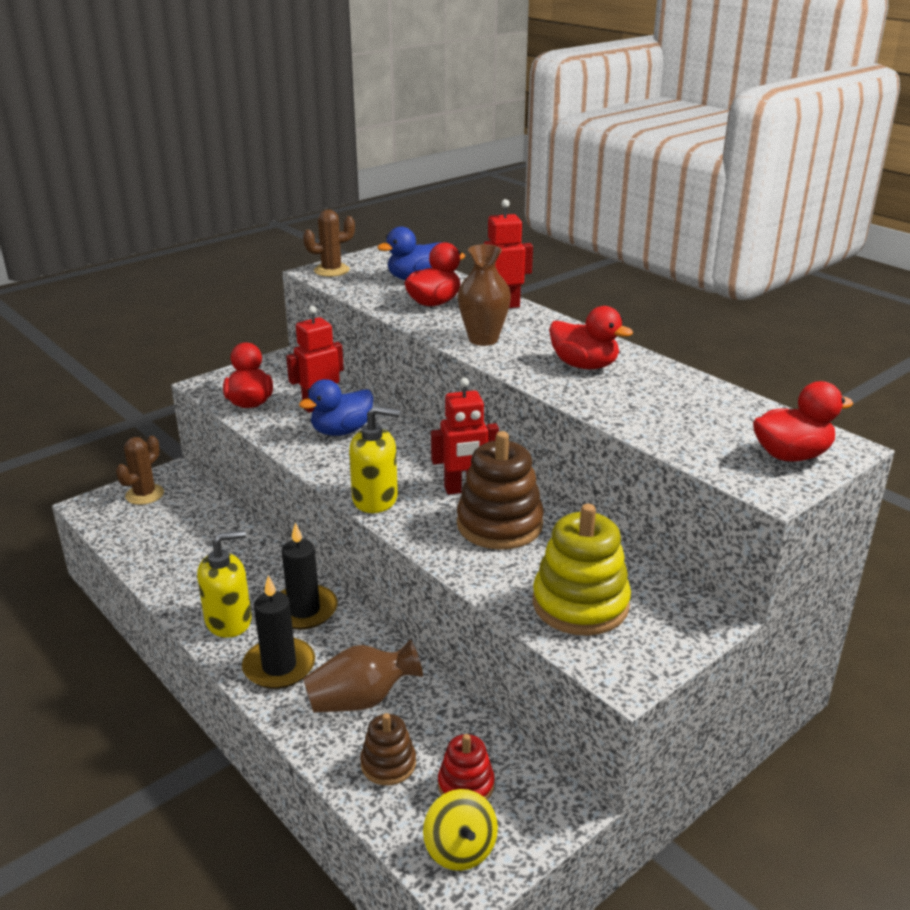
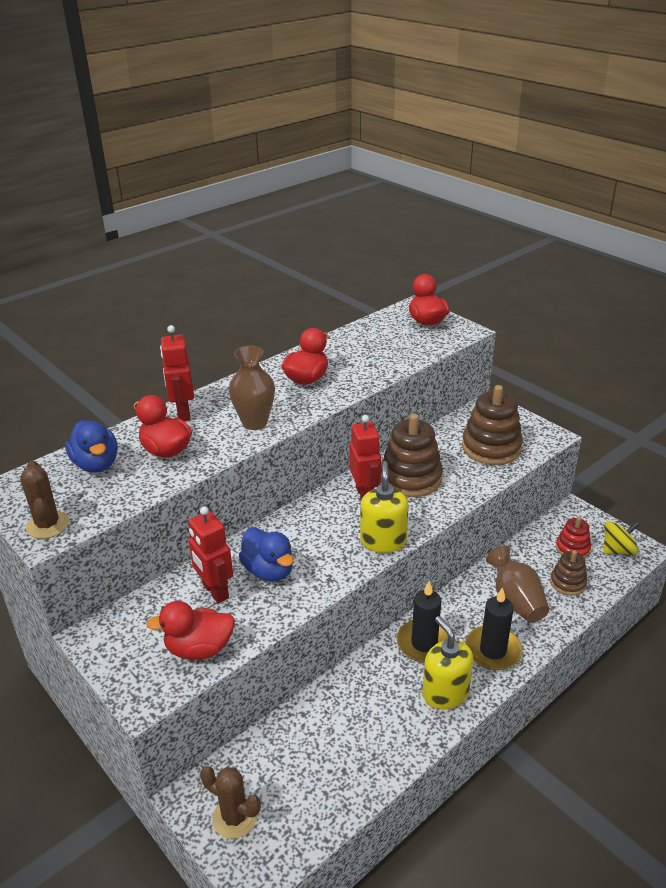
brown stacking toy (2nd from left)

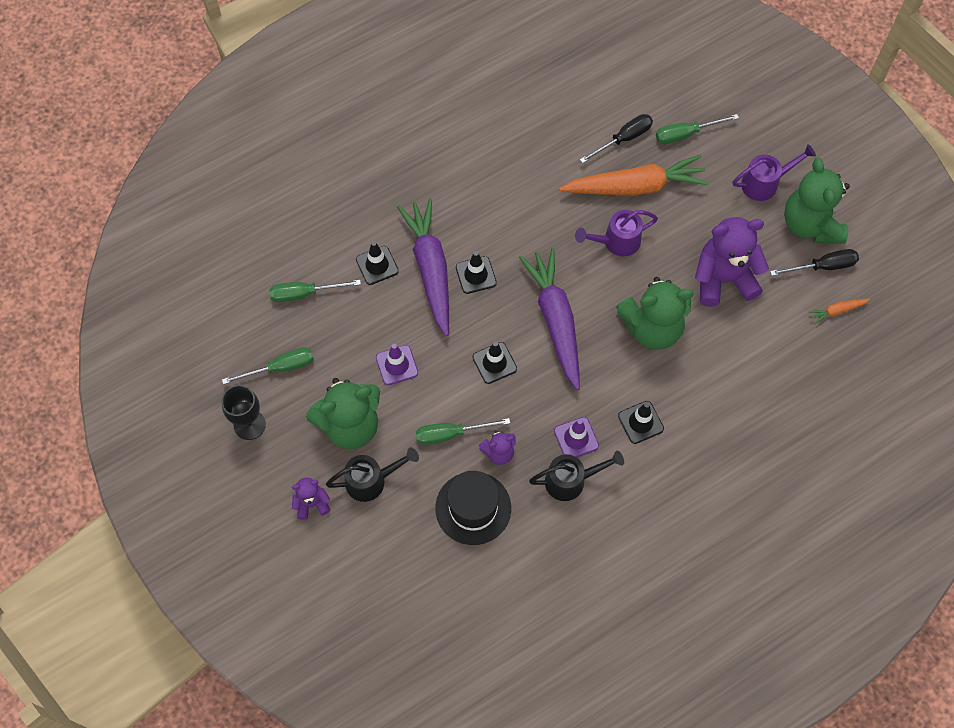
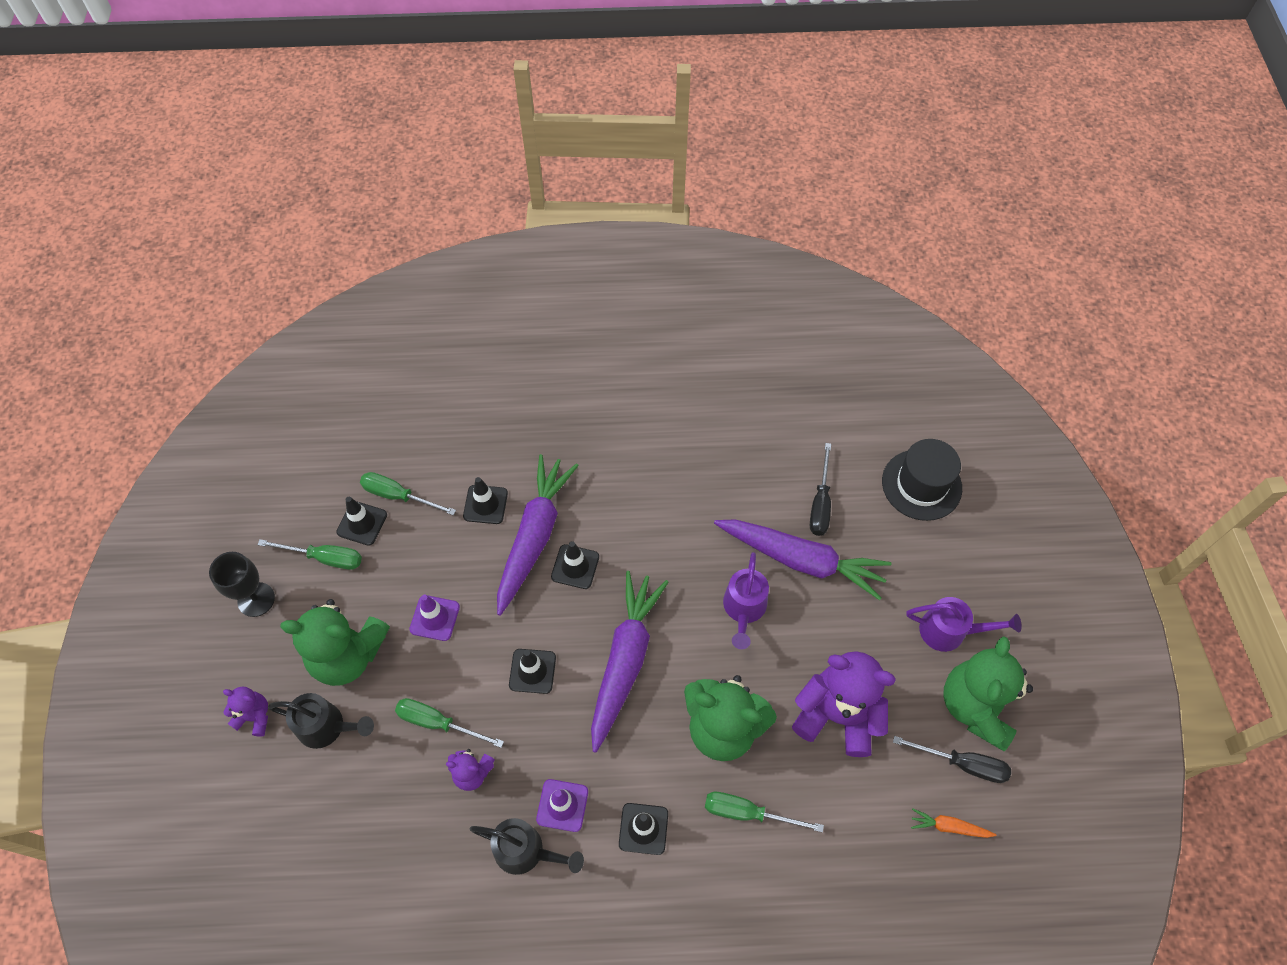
black traffic cone (1st from left); green screwdriver (4th from left); purple carrot (3rd from left); purple watering can (1st from left); black screwdriver (1st from left); black hat

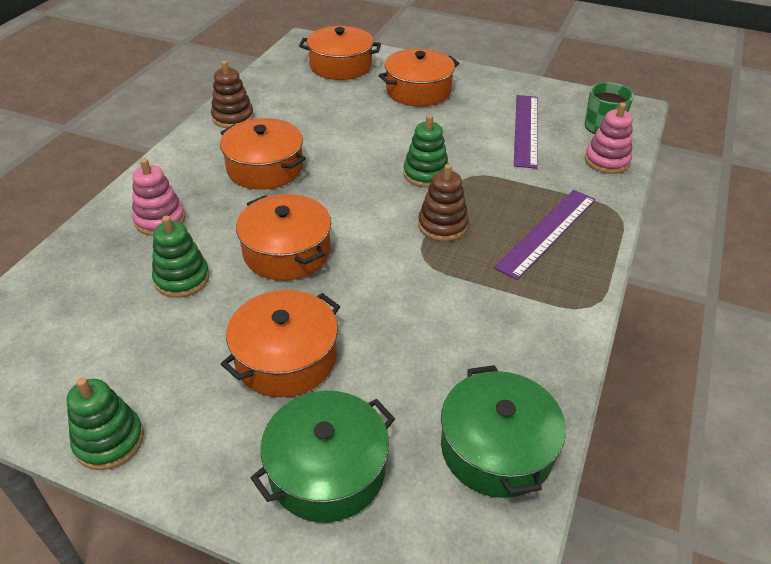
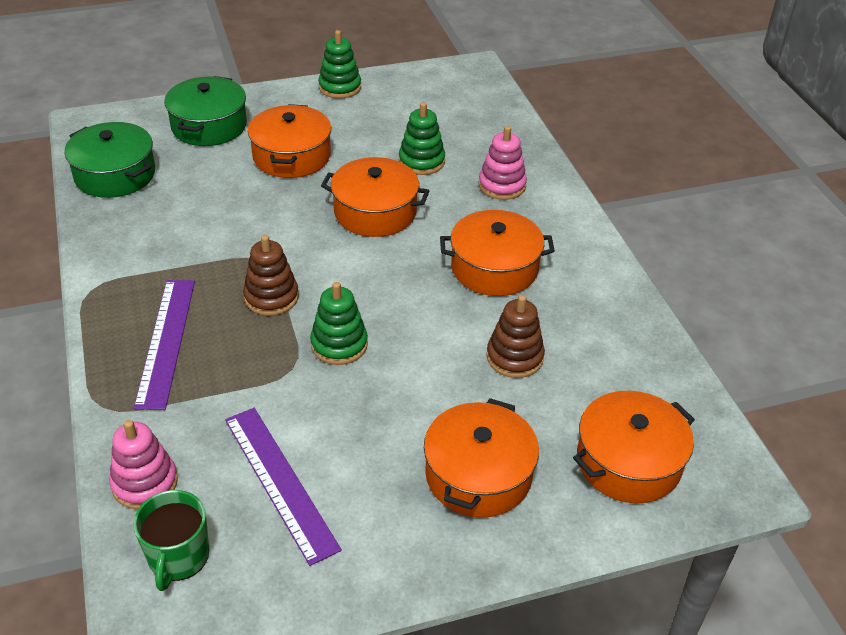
brown stacking toy (2nd from left)

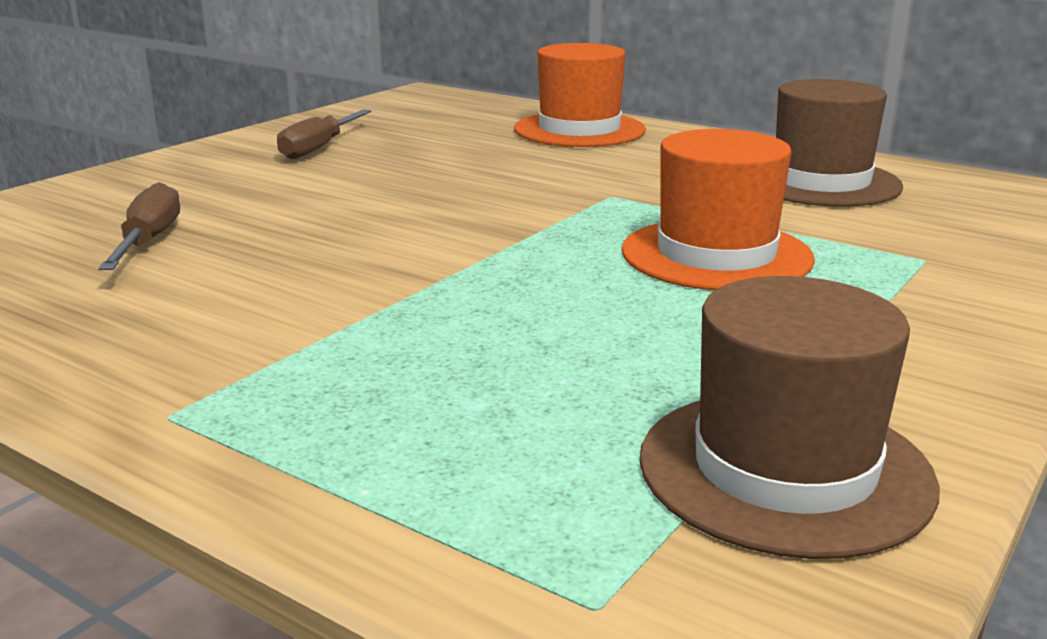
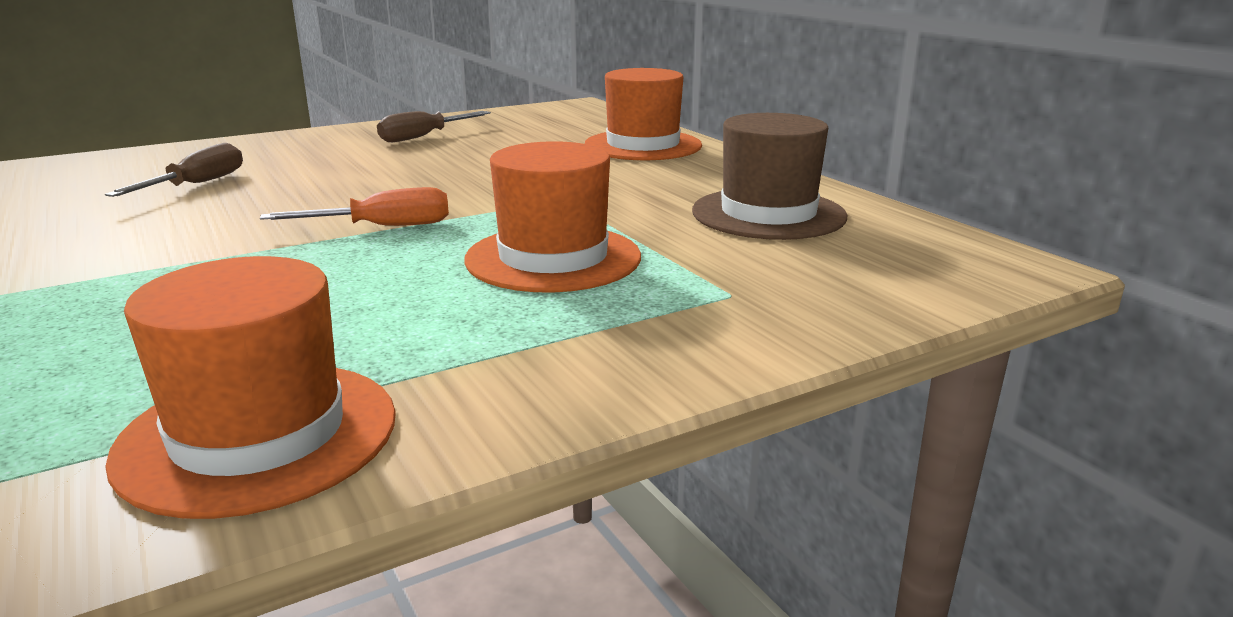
orange hat (1st from left); orange screwdriver

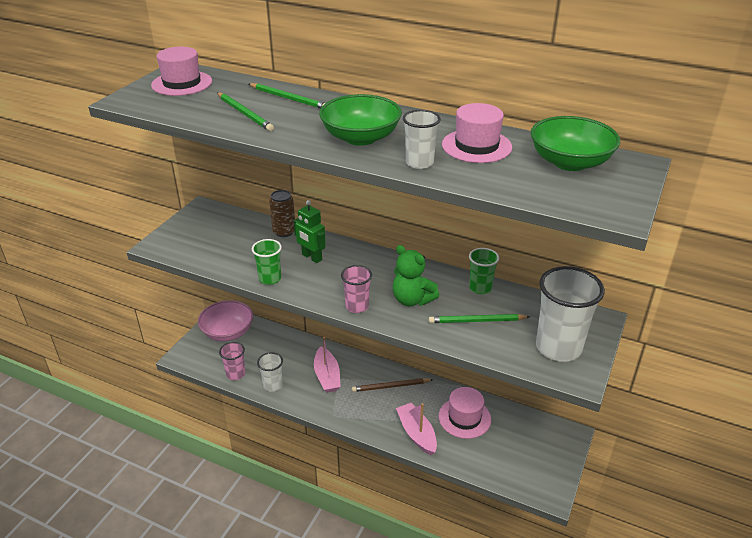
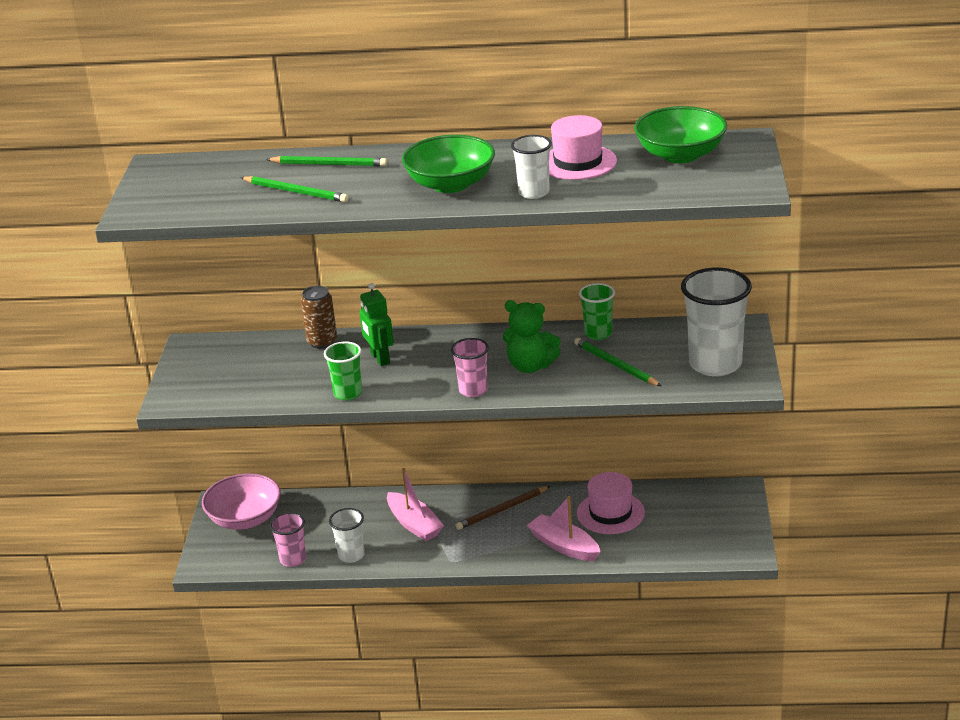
green robot; green pencil (3rd from left); pink hat (1st from left in the first image)

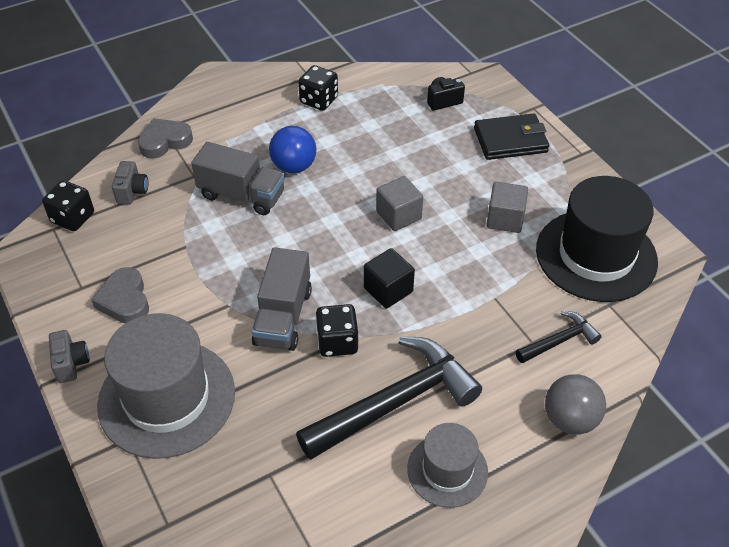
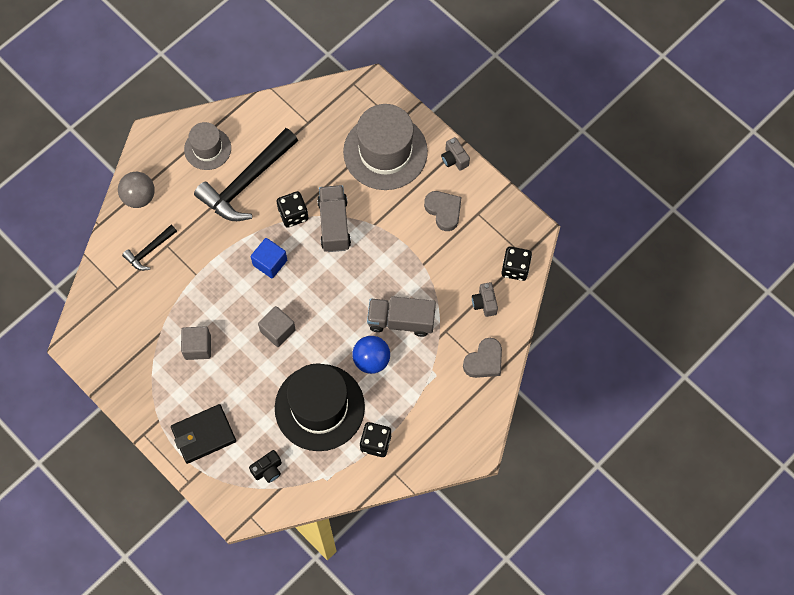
blue cube; black hat

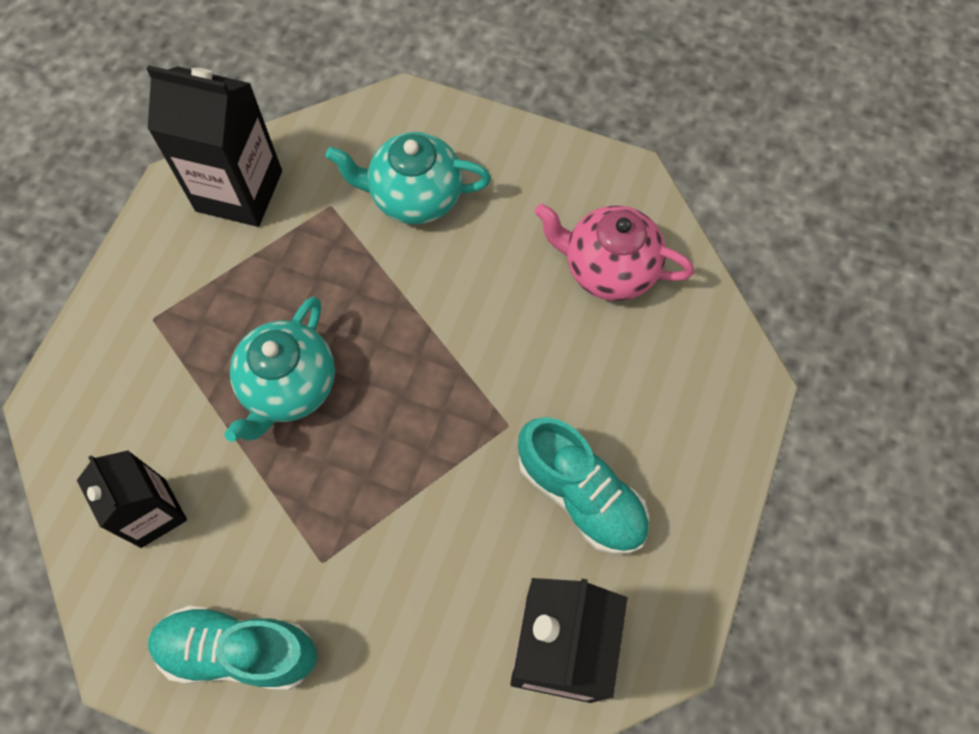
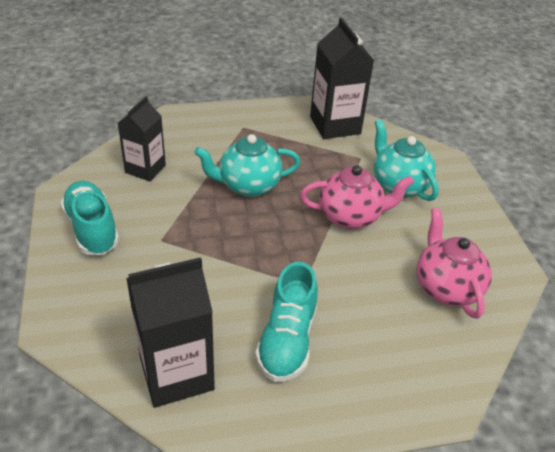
pink teapot (1st from left)

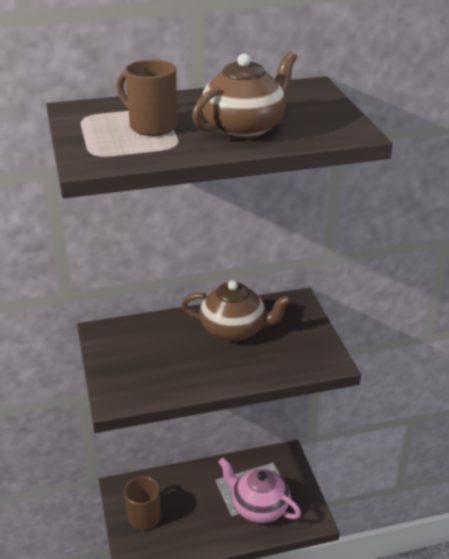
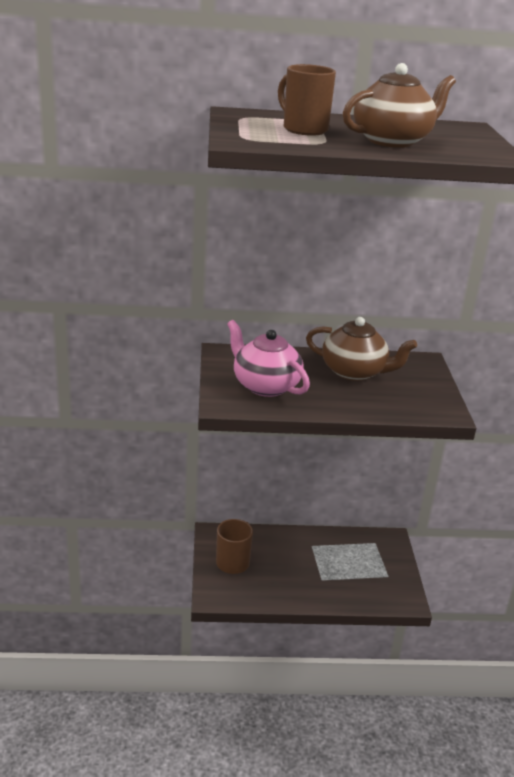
pink teapot

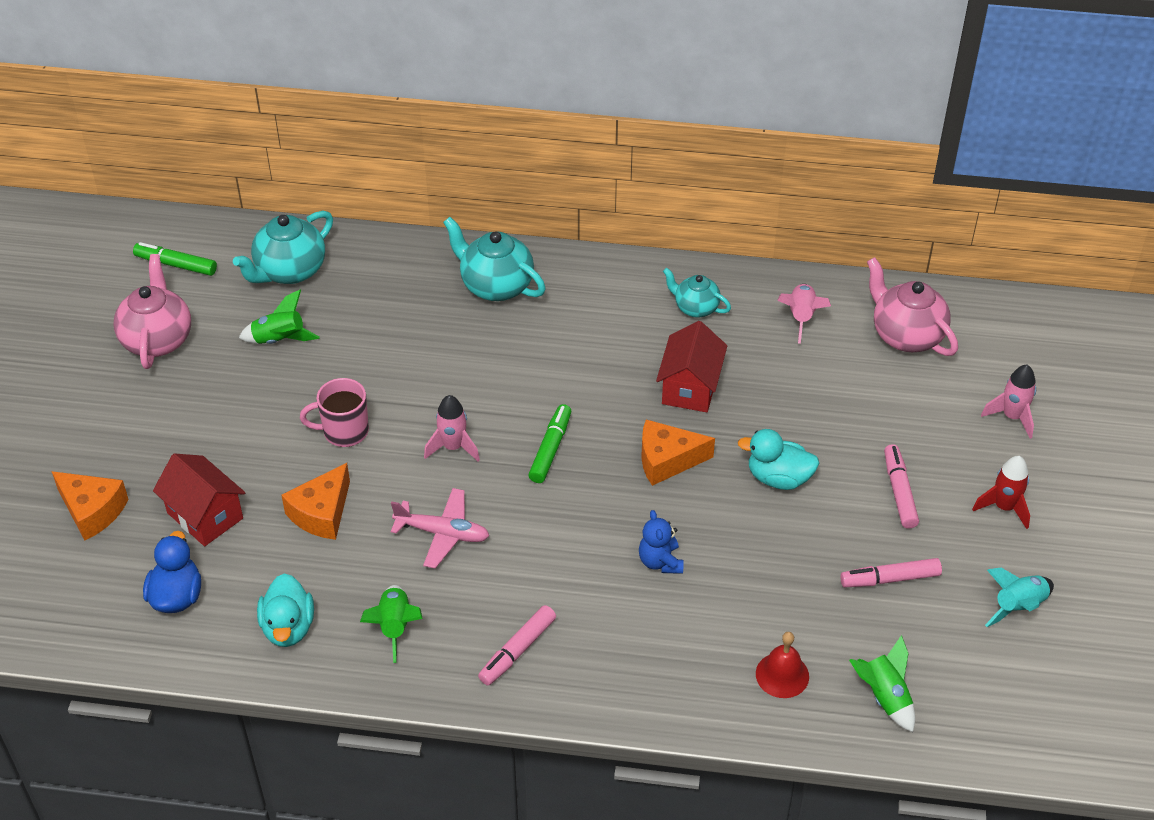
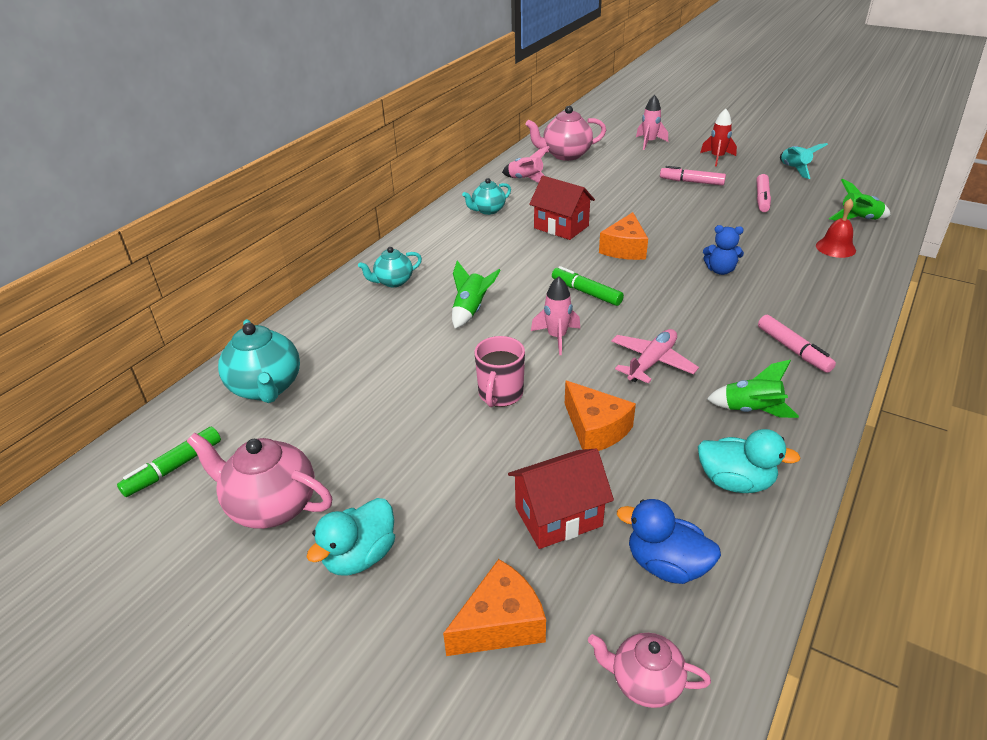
turquoise duck (1st from left); turquoise teapot (2nd from left); green rocket (1st from left); pink teapot (3rd from left)

